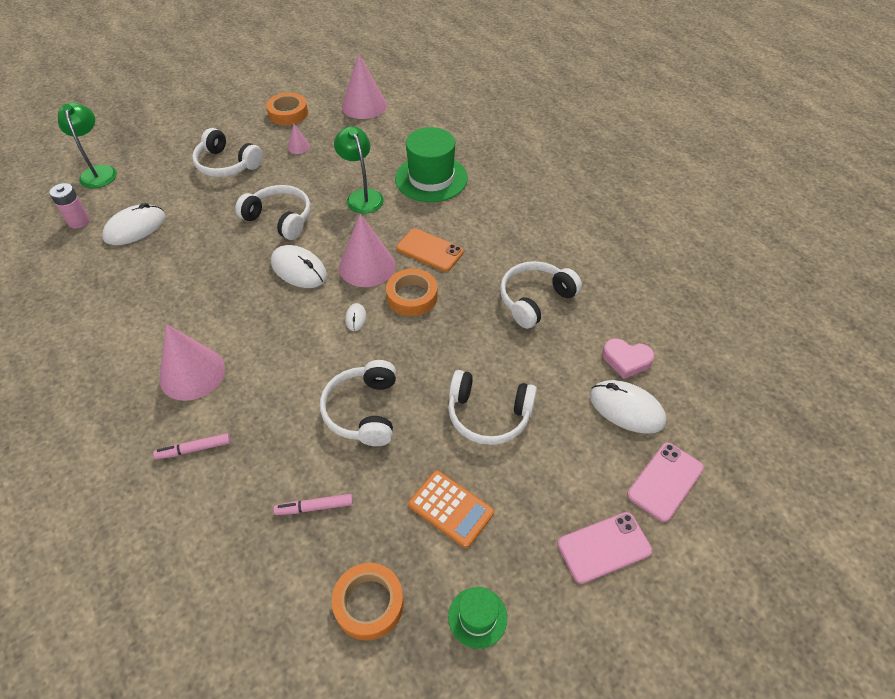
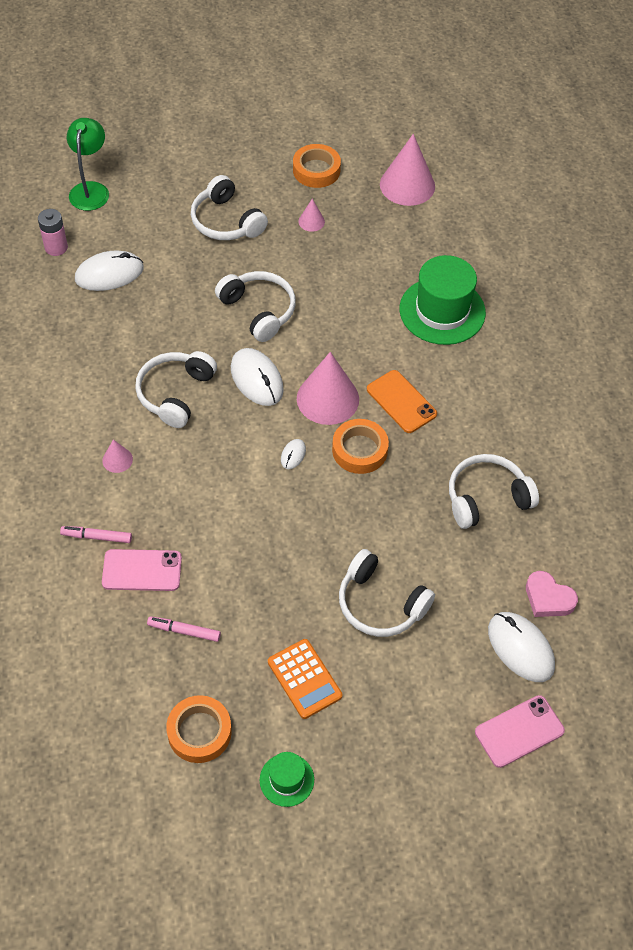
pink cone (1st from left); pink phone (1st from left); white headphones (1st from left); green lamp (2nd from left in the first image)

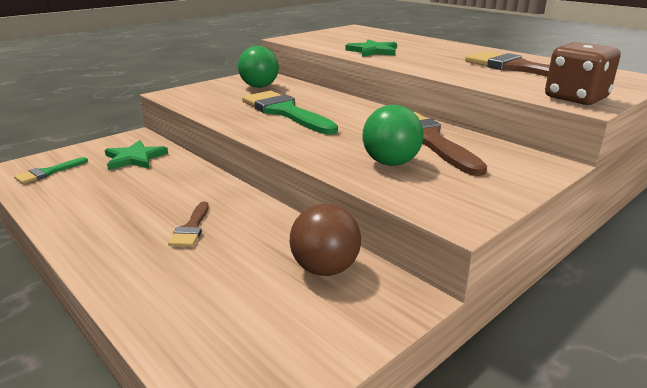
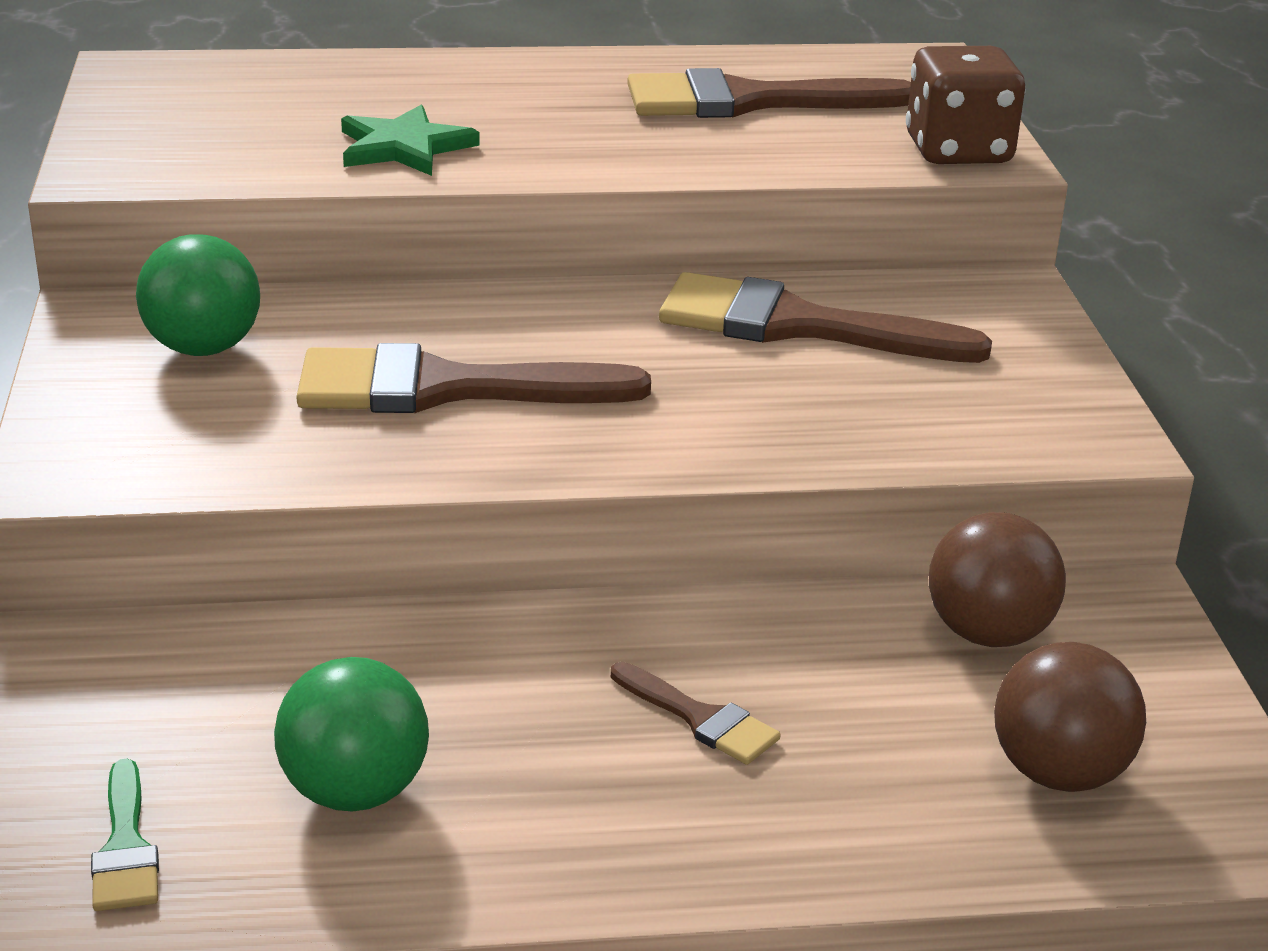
green ball (2nd from left); brown brush (1st from left); brown ball (2nd from left); green star (1st from left in the first image)

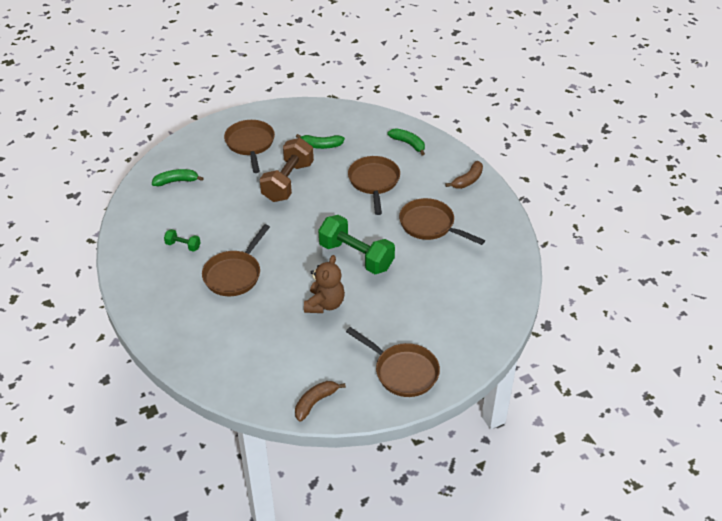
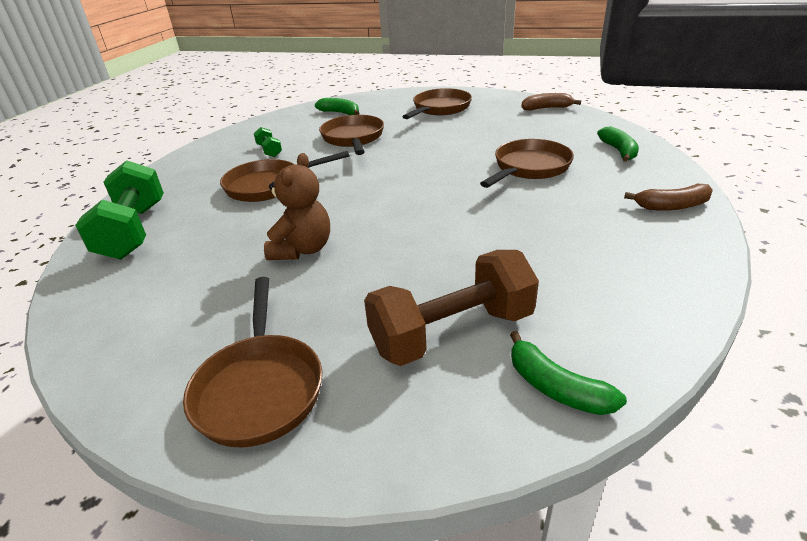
green dumbbell (1st from left); brown teddy bear; brown pan (3rd from left); brown dumbbell; green banana (2nd from left); brown banana (1st from left)

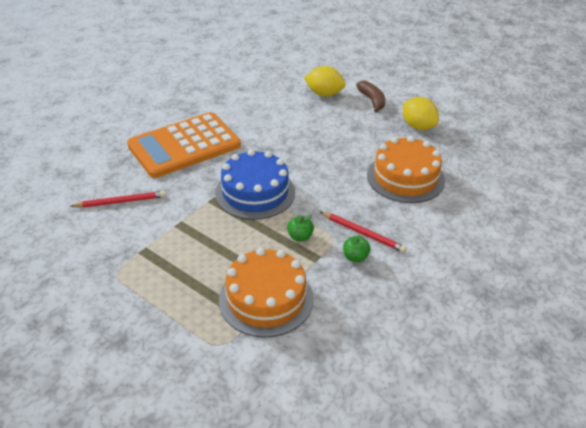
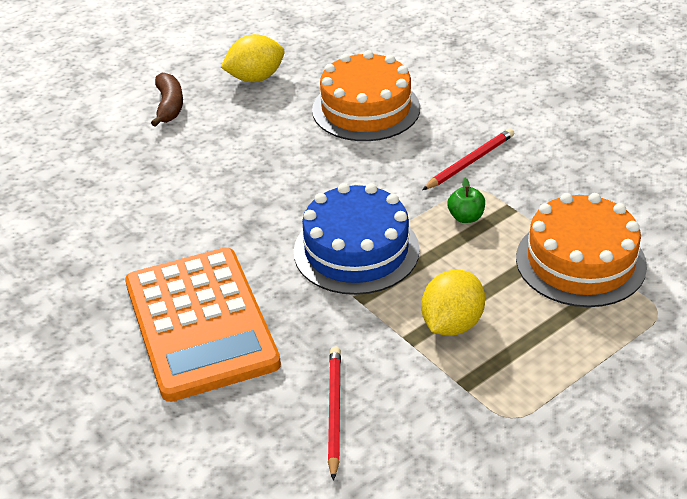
brown banana; yellow lemon (2nd from left); green apple (2nd from left in the first image)

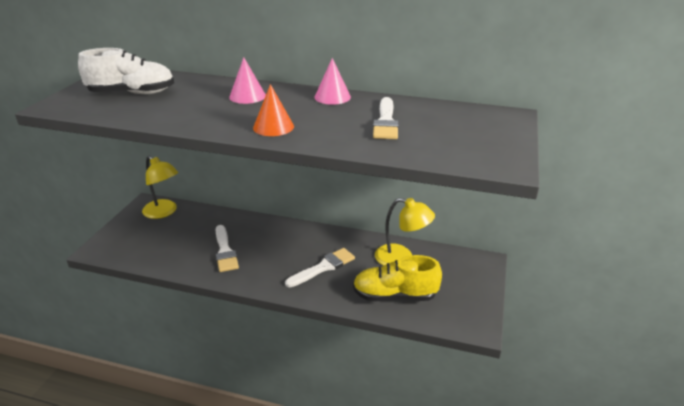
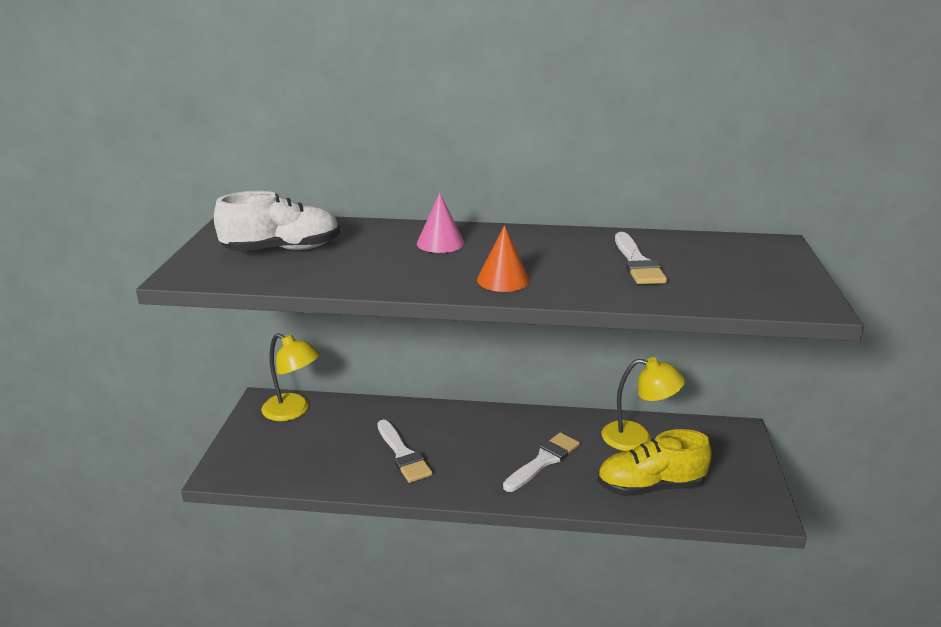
pink cone (2nd from left in the first image)

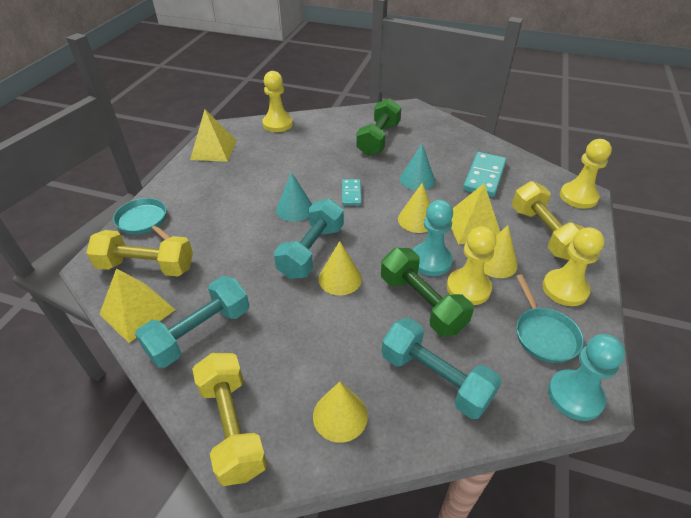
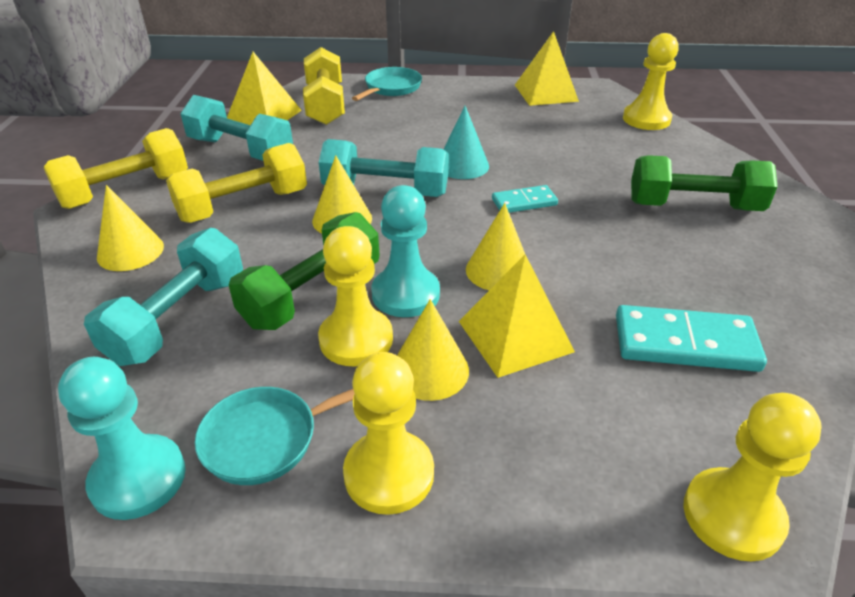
yellow dumbbell (2nd from left); turquoise cone (2nd from left in the first image)

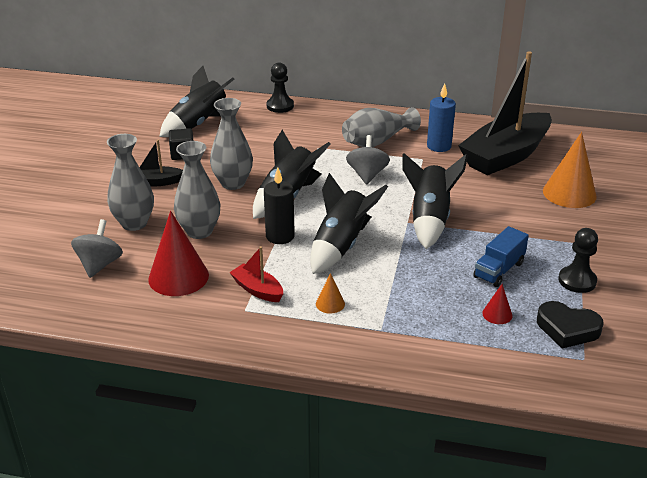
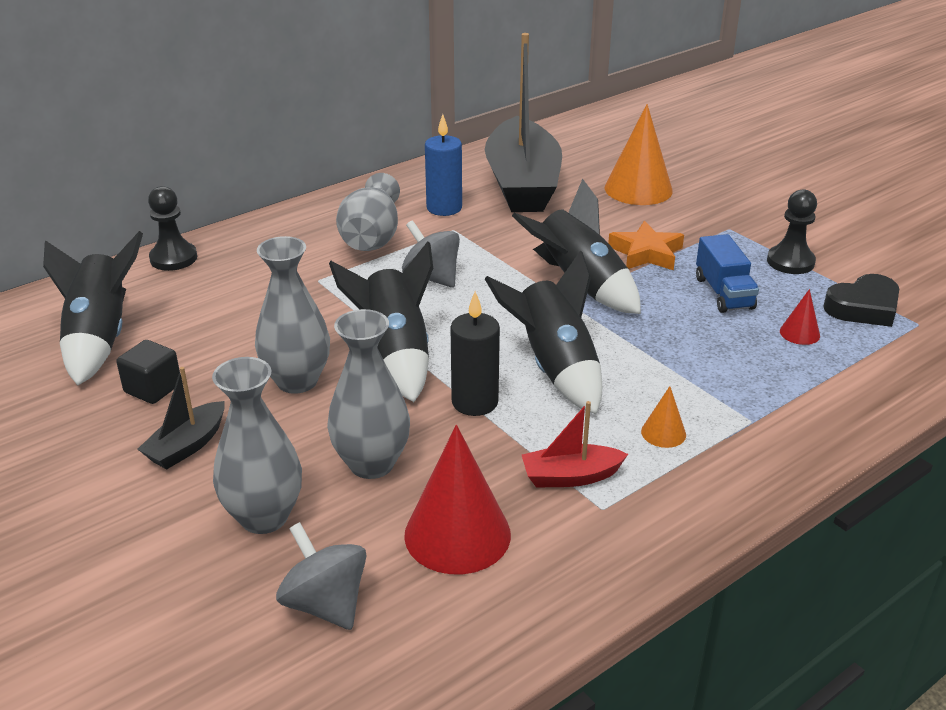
orange star

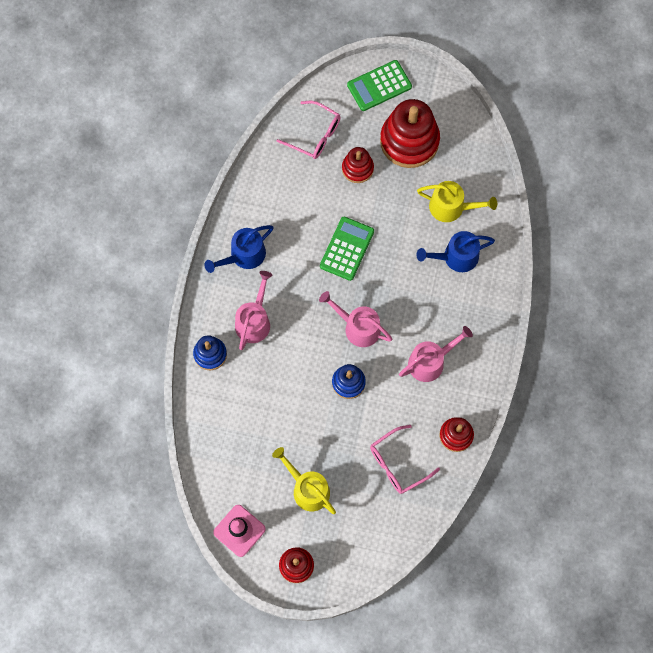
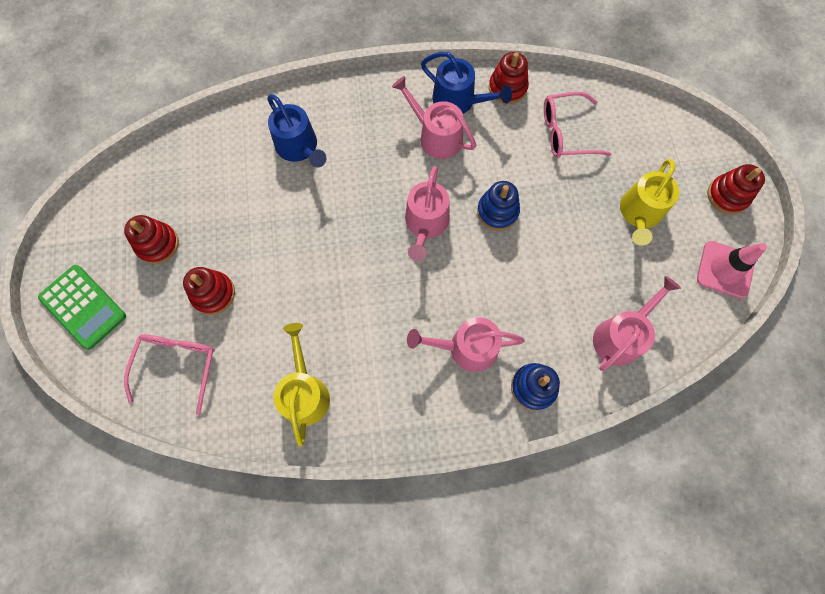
red stacking toy (1st from left); yellow watering can (1st from left); blue watering can (2nd from left); pink glasses (2nd from left); pink watering can (4th from left); green calculator (1st from left in the first image)

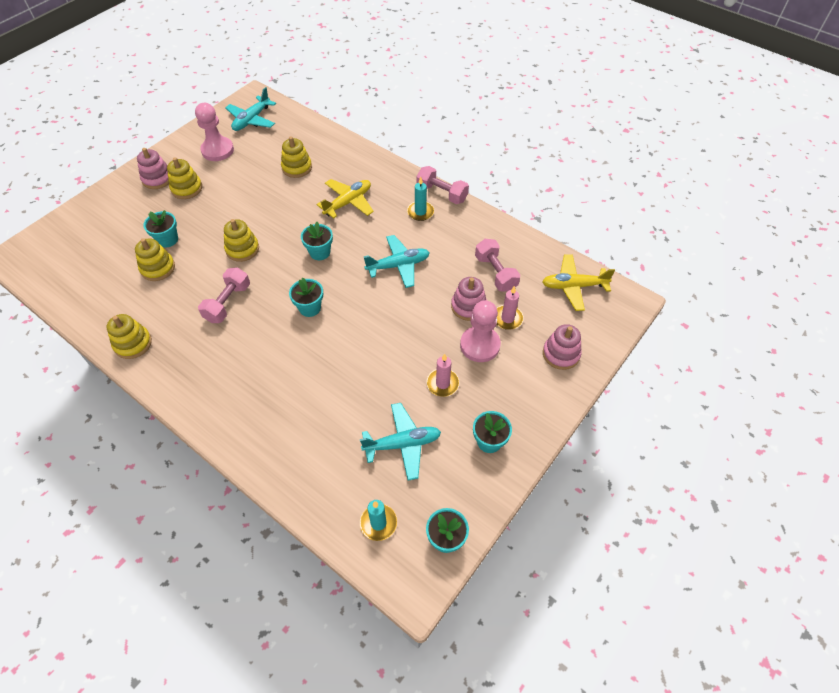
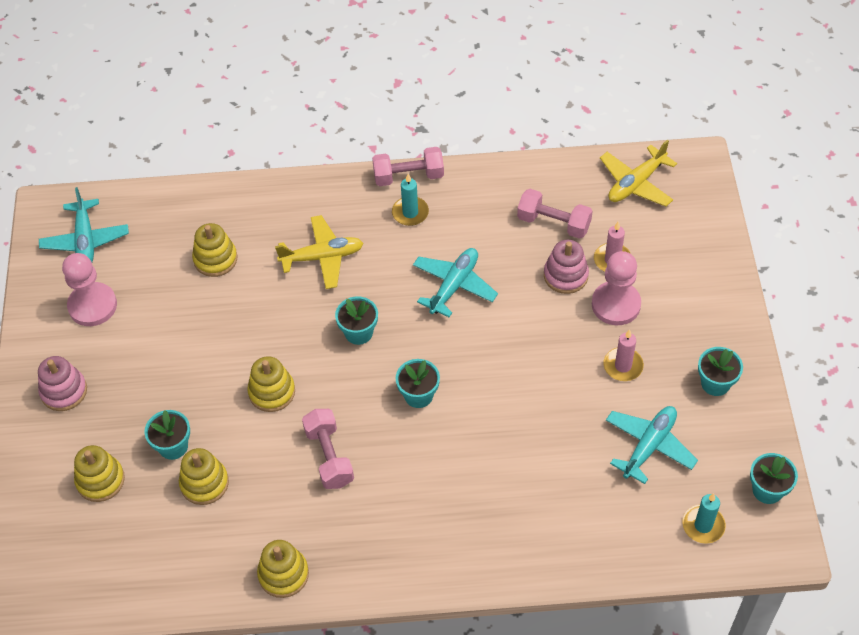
yellow stacking toy (1st from left); yellow plane (1st from left); pink stacking toy (3rd from left in the first image)

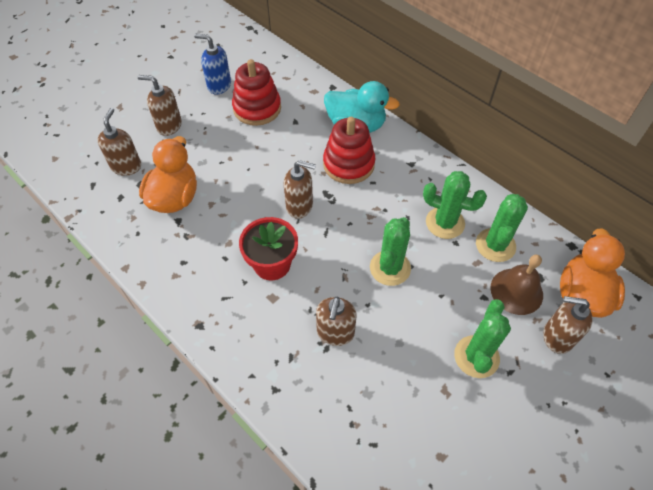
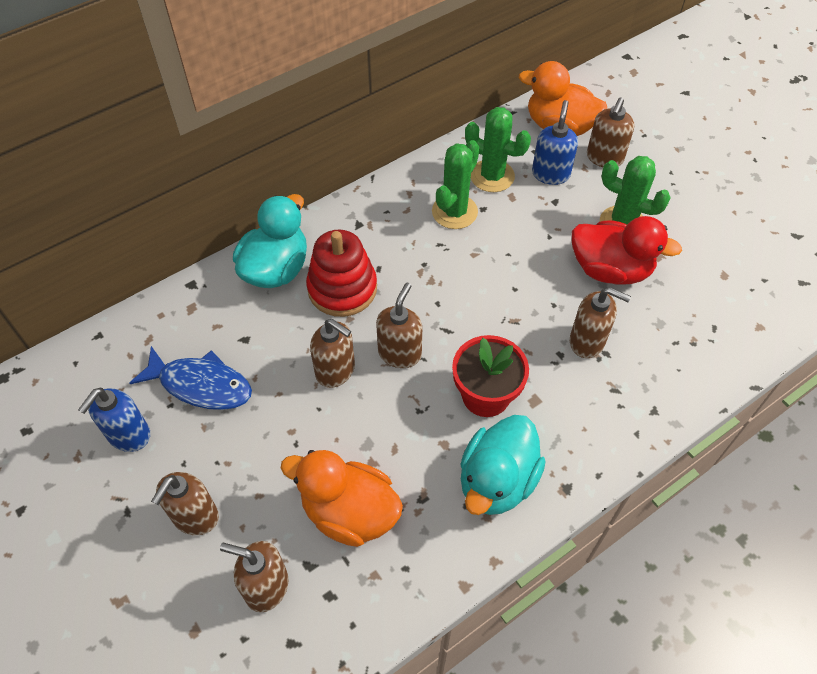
blue fish; brown soap dispenser (3rd from left); turquoise duck (2nd from left); blue soap dispenser (2nd from left); red duck; green cactus (1st from left in the first image)

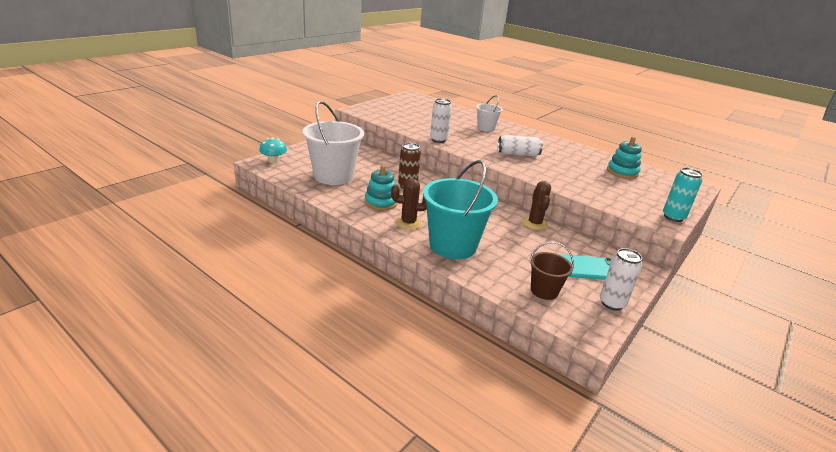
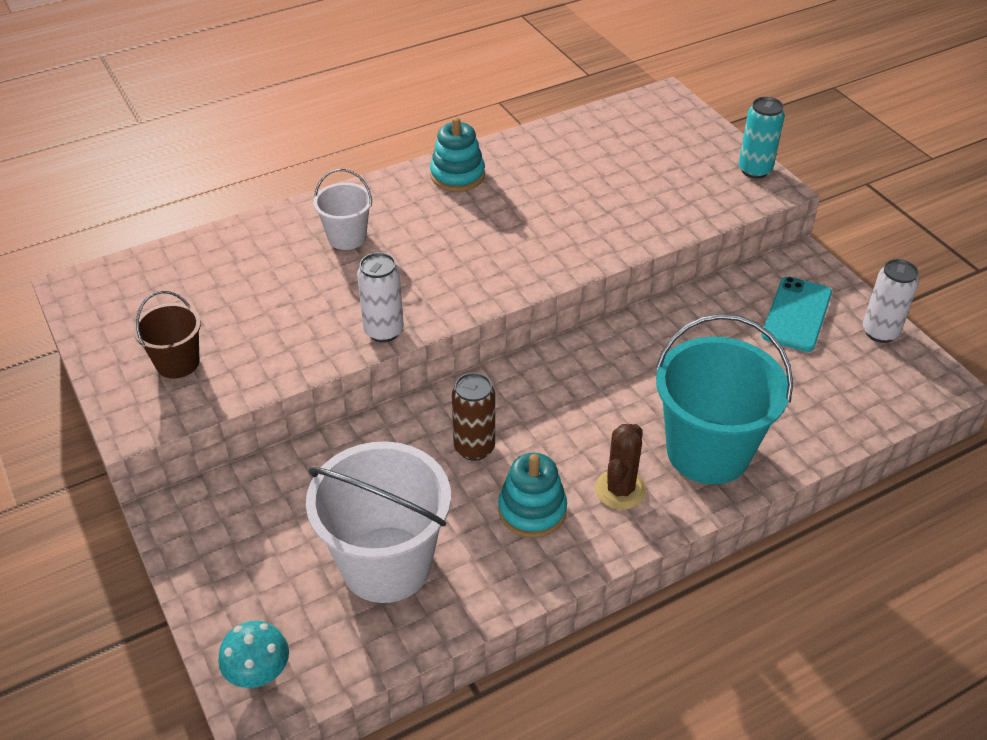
brown bucket; turquoise stacking toy (1st from left); white can (2nd from left in the first image); brown cactus (2nd from left in the first image)

